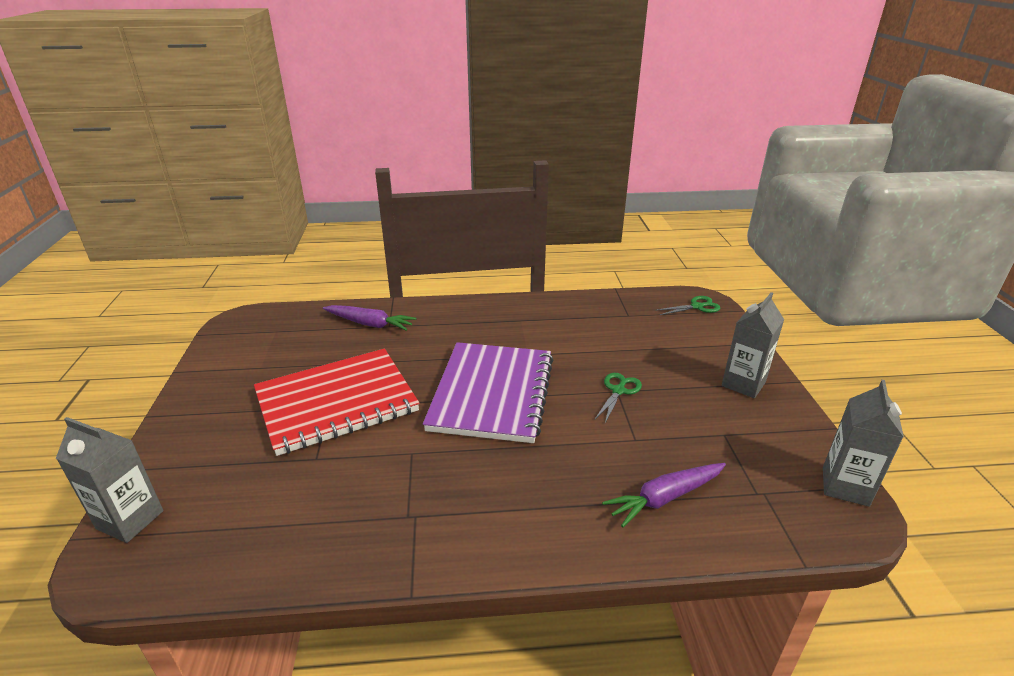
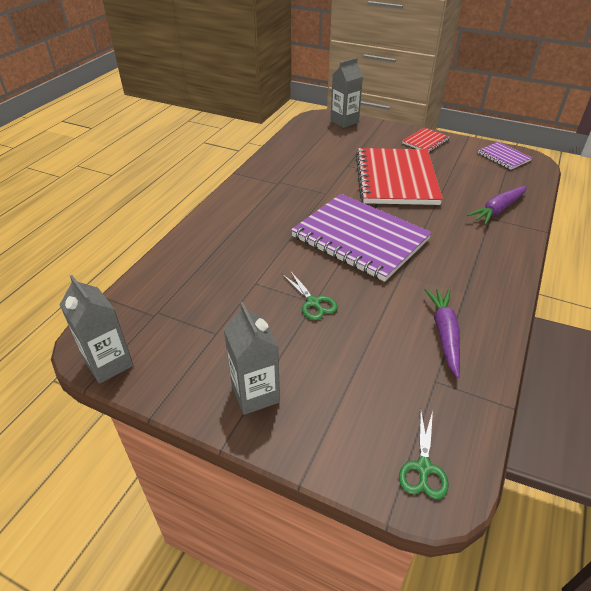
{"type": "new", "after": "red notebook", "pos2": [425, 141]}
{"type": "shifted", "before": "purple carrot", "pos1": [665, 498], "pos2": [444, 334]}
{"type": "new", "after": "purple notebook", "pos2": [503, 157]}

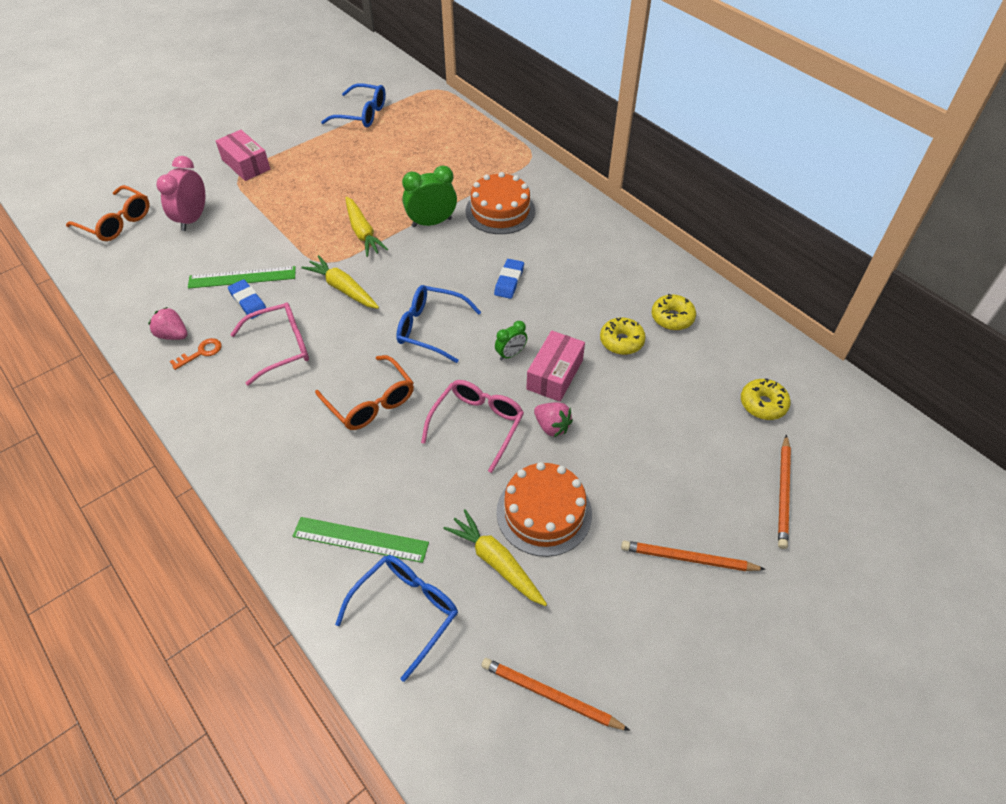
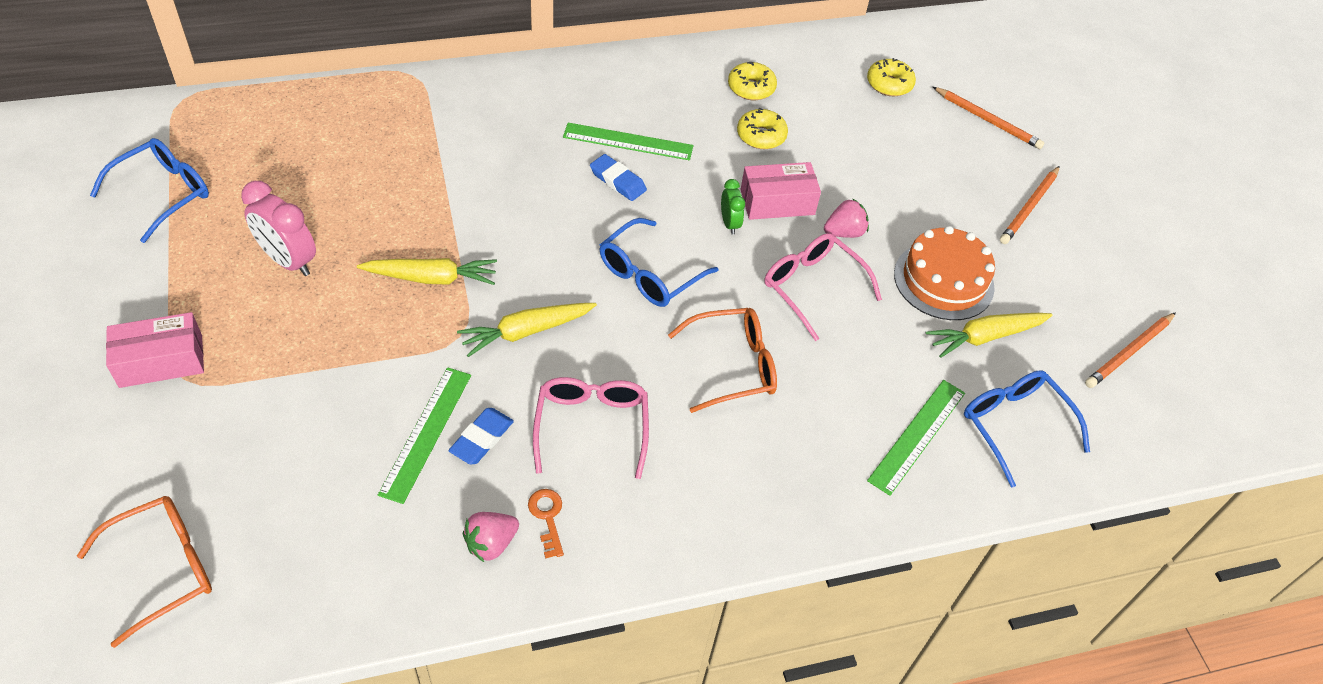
{"type": "shifted", "before": "pink clock", "pos1": [193, 219], "pos2": [288, 261]}
{"type": "rotated", "before": "blue eraser", "pos1": [248, 302], "pos2": [482, 439], "turn": -45}
{"type": "new", "after": "green ruler", "pos2": [628, 141]}
{"type": "rotated", "before": "pink box", "pos1": [554, 374], "pos2": [777, 202], "turn": -60}
{"type": "gone", "before": "green clock", "pos1": [431, 222]}
{"type": "gone", "before": "orange cake", "pos1": [500, 211]}

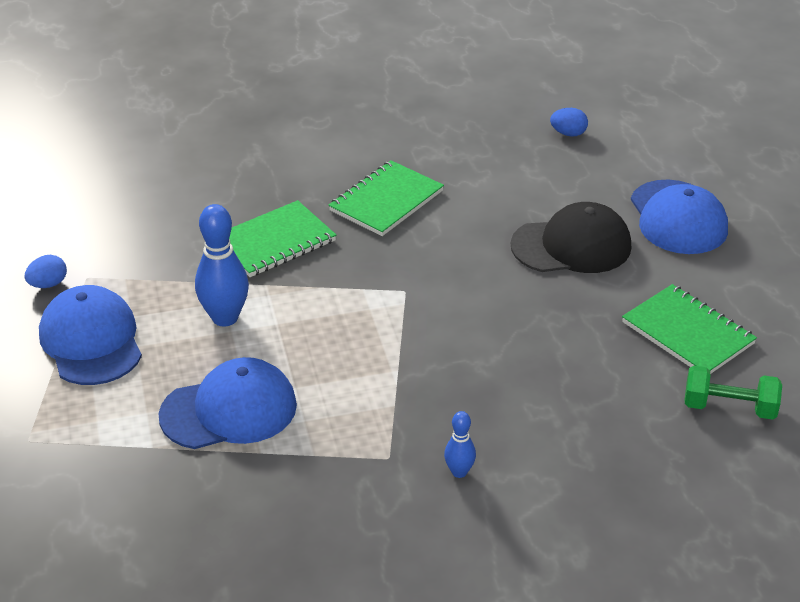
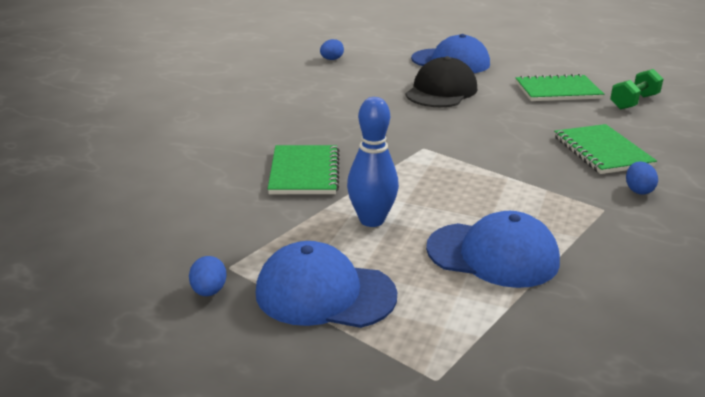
{"type": "rotated", "before": "blue cap", "pos1": [229, 410], "pos2": [493, 255], "turn": 90}
{"type": "shifted", "before": "green notebook", "pos1": [386, 201], "pos2": [602, 151]}
{"type": "swapped", "before": "blue bowling pin", "after": "blue egg", "pos1": [459, 472], "pos2": [638, 190]}

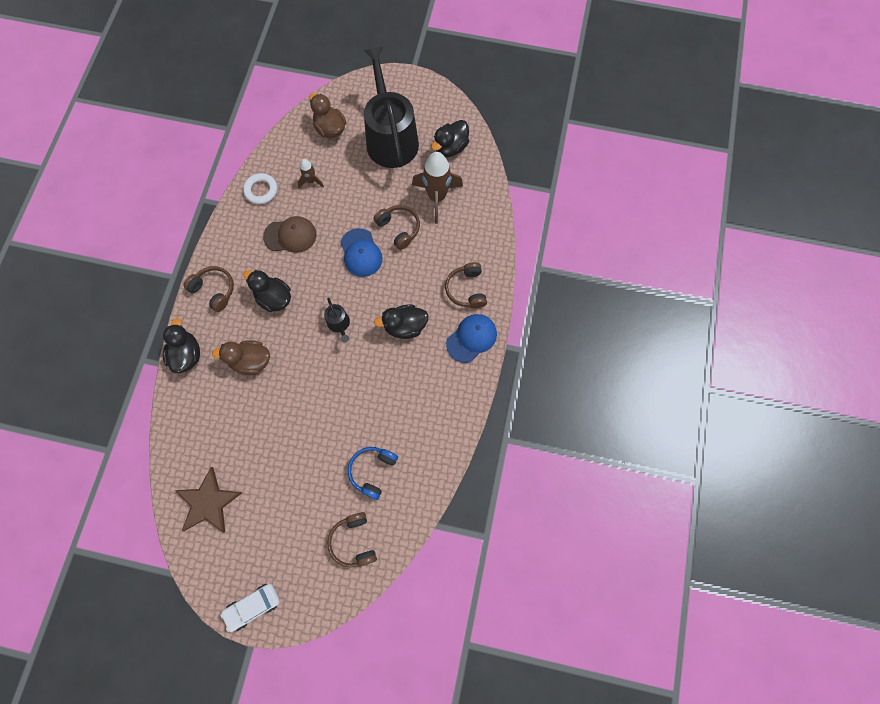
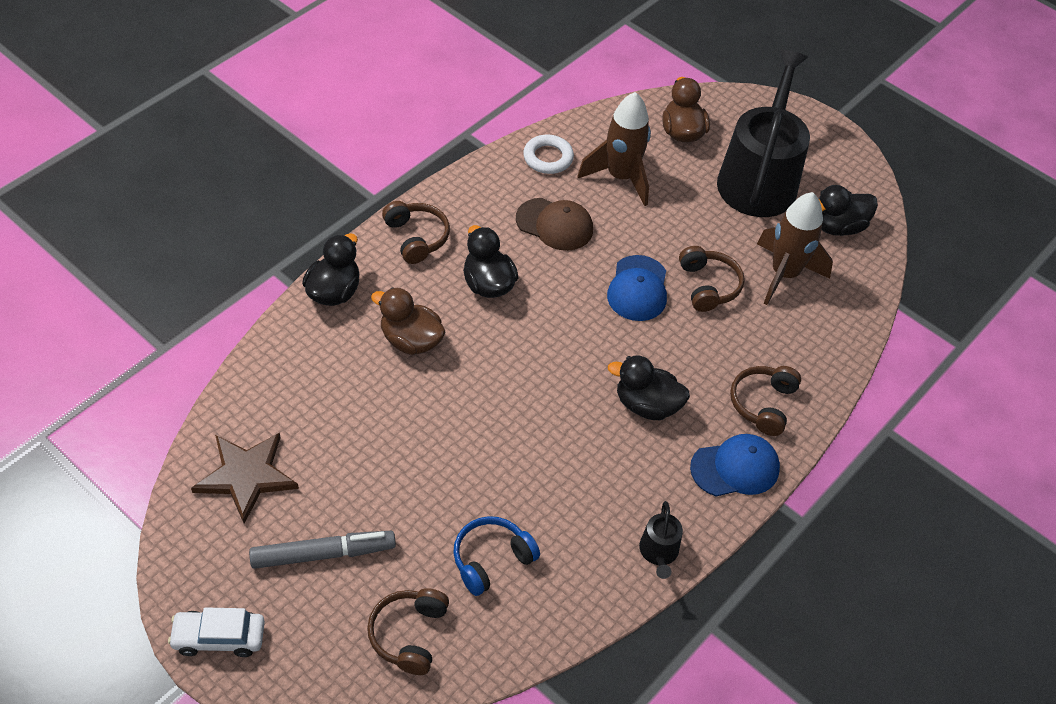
{"type": "new", "after": "grey marker", "pos2": [323, 554]}
{"type": "scaled", "before": "brown rocket", "pos1": [311, 181], "pos2": [620, 177], "scale": 2.0}
{"type": "shifted", "before": "black watering can", "pos1": [339, 324], "pos2": [659, 552]}

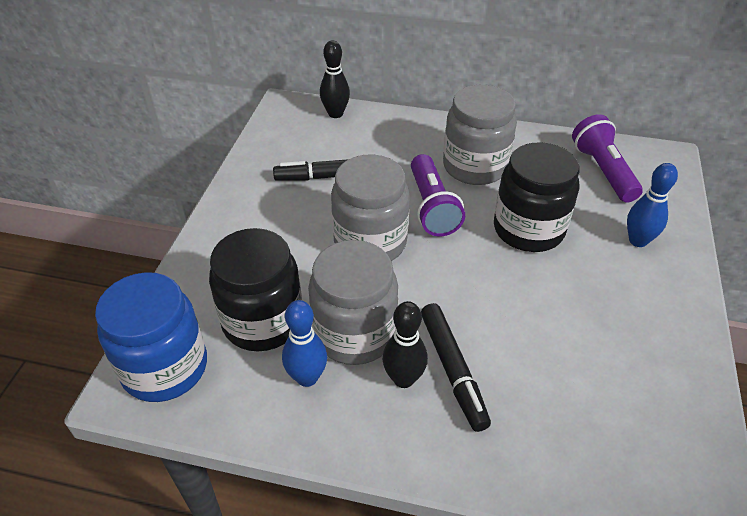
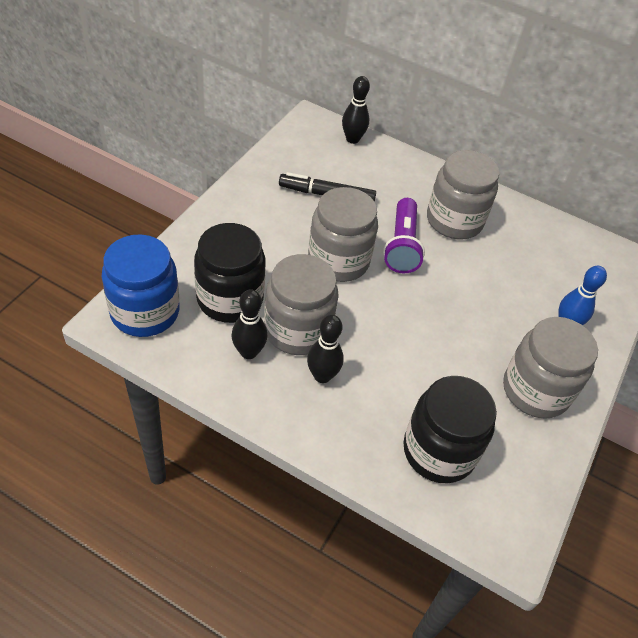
{"type": "repainted", "before": "blue bowling pin", "after": "black bowling pin", "pos1": [307, 377], "pos2": [248, 352]}
{"type": "shifted", "before": "black jar", "pos1": [528, 229], "pos2": [439, 451]}
{"type": "new", "after": "grey jar", "pos2": [535, 390]}
{"type": "gone", "before": "black marker", "pos1": [452, 370]}
{"type": "gone", "before": "purple flashlight", "pos1": [603, 171]}

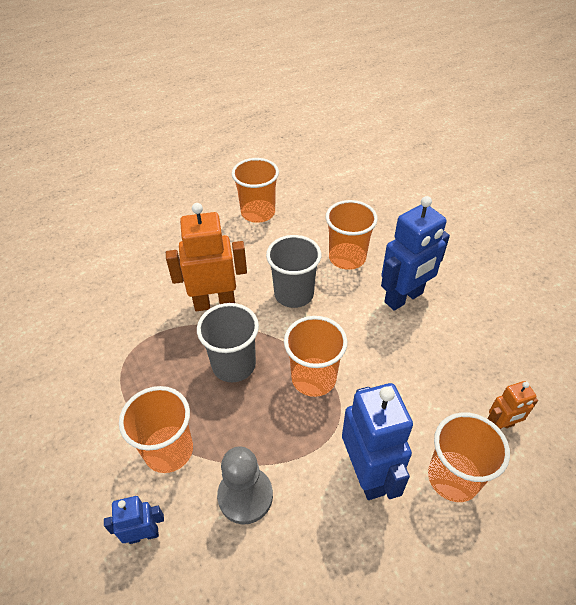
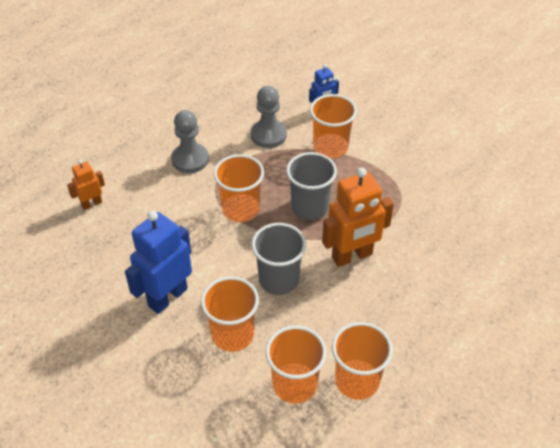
{"type": "swapped", "before": "blue robot", "after": "grey pawn", "pos1": [367, 473], "pos2": [190, 159]}
{"type": "shifted", "before": "orange cup", "pos1": [453, 477], "pos2": [294, 384]}

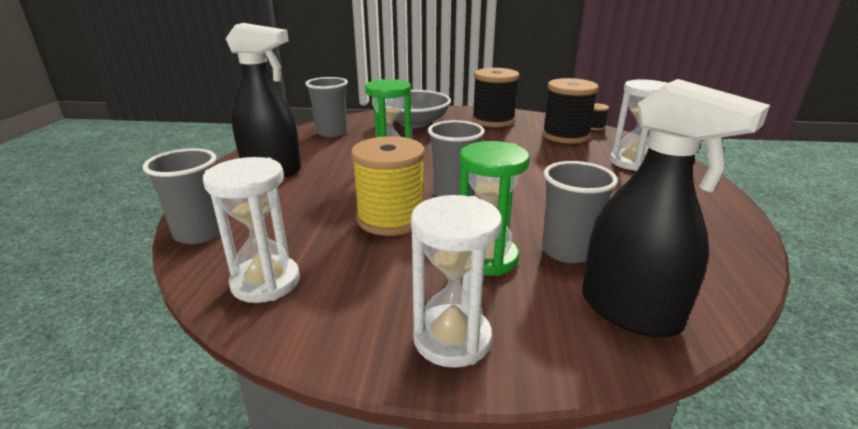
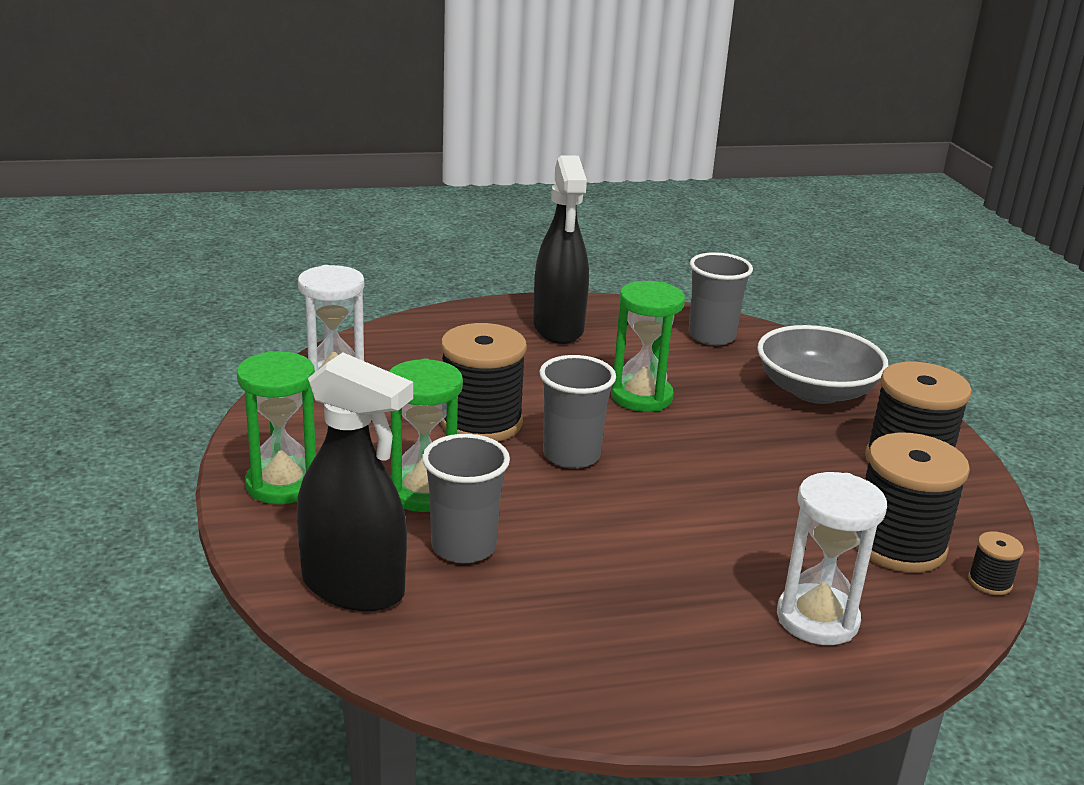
{"type": "repainted", "before": "white hourglass", "after": "green hourglass", "pos1": [452, 339], "pos2": [282, 485]}
{"type": "rotated", "before": "black spray bottle", "pos1": [630, 311], "pos2": [354, 587], "turn": -90}
{"type": "repainted", "before": "yellow spool", "after": "black spool", "pos1": [391, 219], "pos2": [481, 422]}
{"type": "gone", "before": "grey cup", "pos1": [199, 233]}

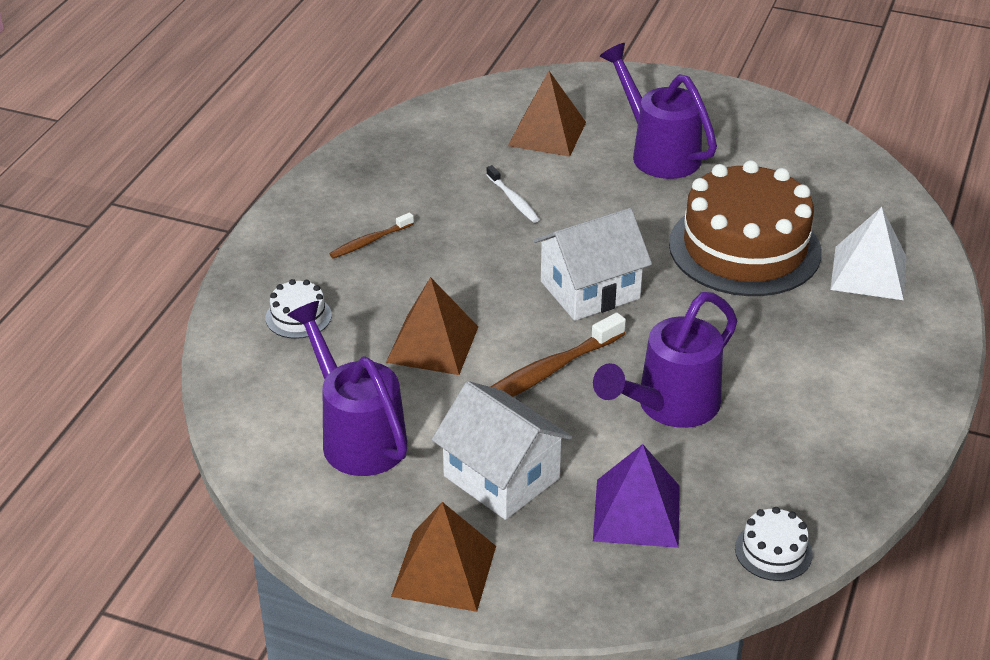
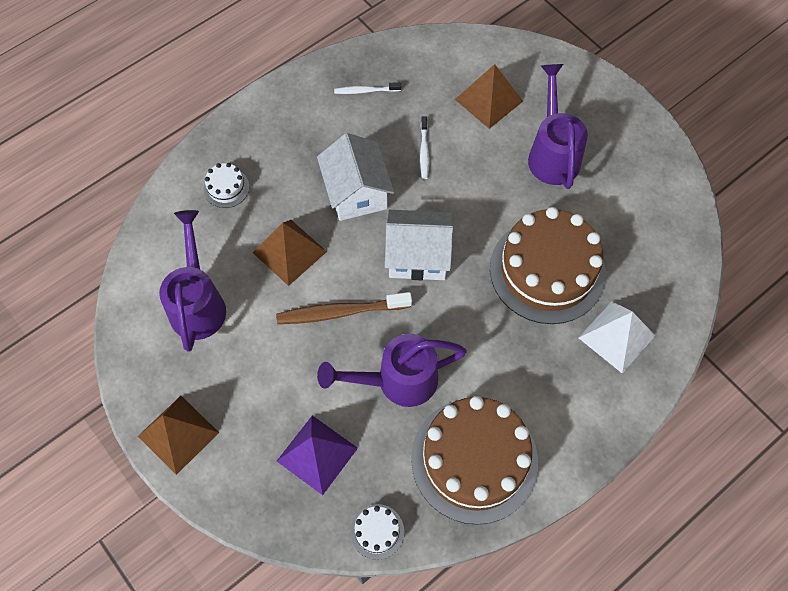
{"type": "shifted", "before": "white house", "pos1": [501, 477], "pos2": [356, 192]}
{"type": "new", "after": "white toothbrush", "pos2": [366, 91]}
{"type": "new", "after": "brown cake", "pos2": [474, 460]}
{"type": "gone", "before": "brown toothbrush", "pos1": [370, 241]}

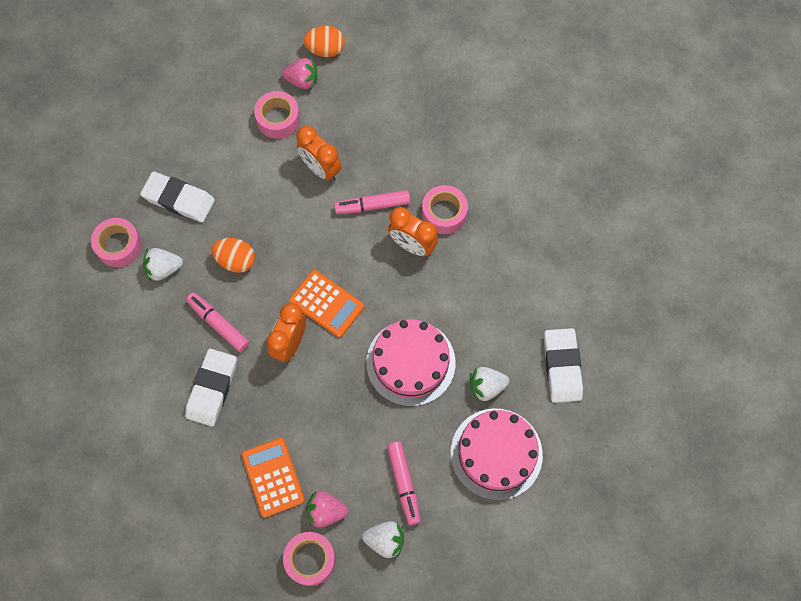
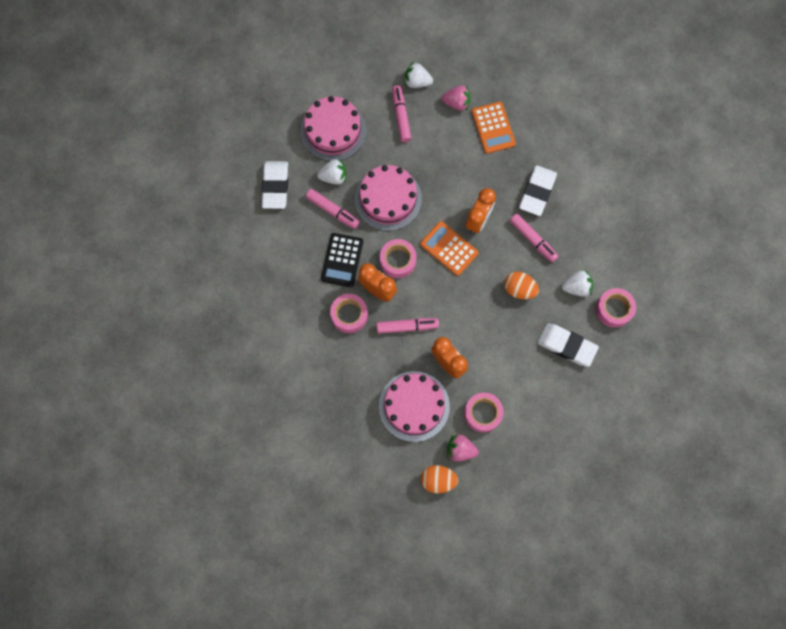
{"type": "new", "after": "pink marker", "pos2": [333, 211]}
{"type": "new", "after": "black calculator", "pos2": [342, 260]}
{"type": "new", "after": "pink cake", "pos2": [414, 406]}
{"type": "shifted", "before": "pink tape", "pos1": [310, 559], "pos2": [398, 261]}

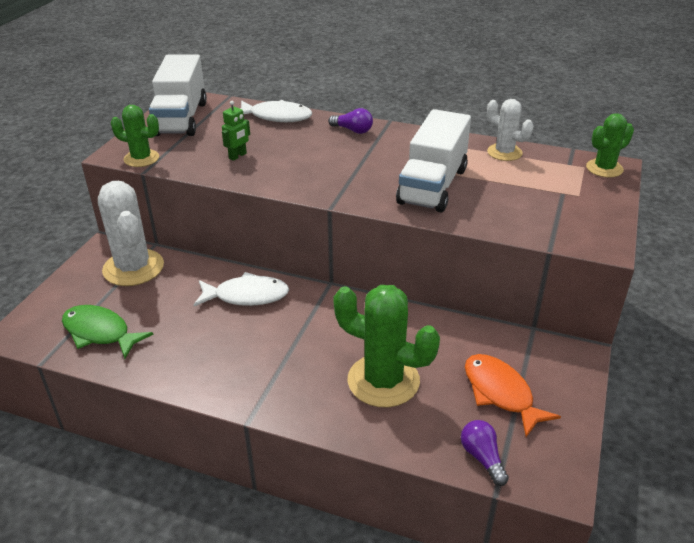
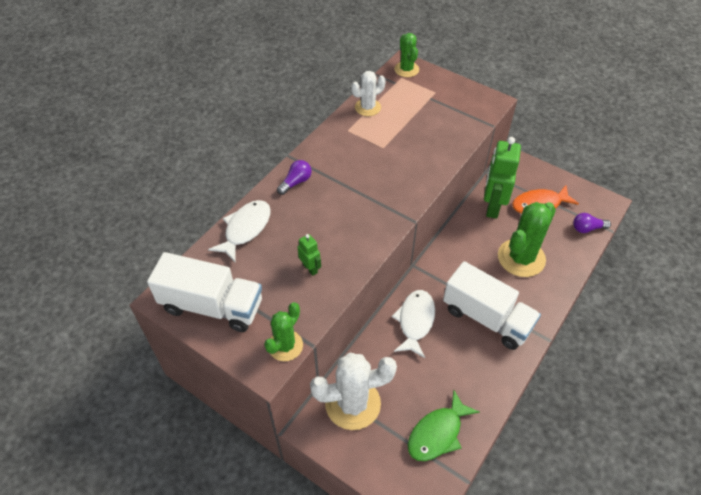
{"type": "shifted", "before": "white truck", "pos1": [433, 186], "pos2": [487, 318]}
{"type": "new", "after": "green robot", "pos2": [492, 206]}

